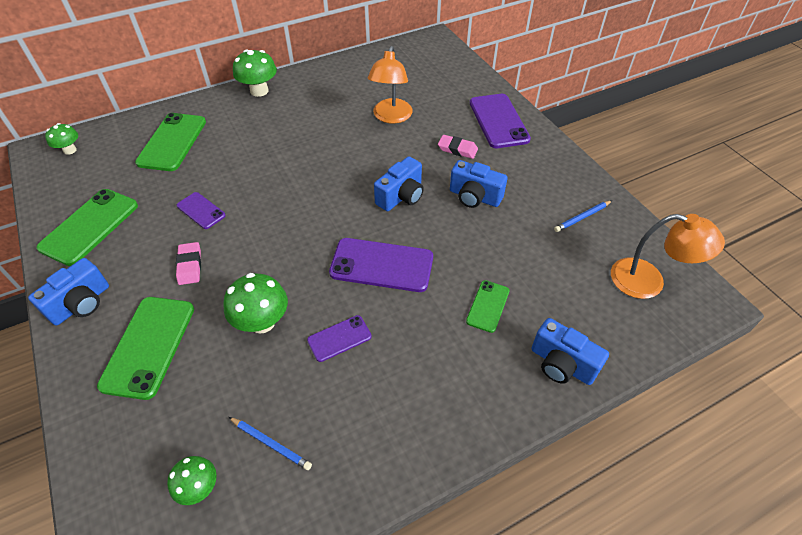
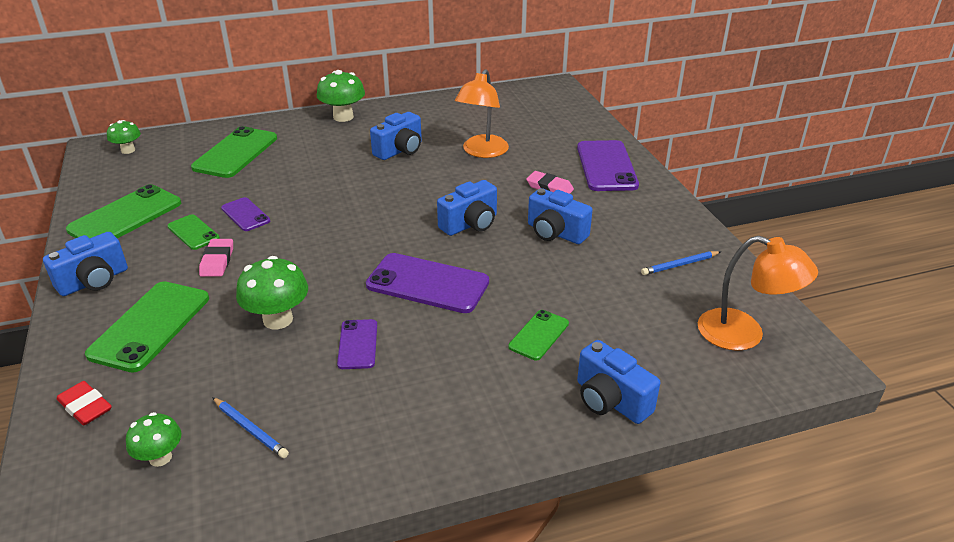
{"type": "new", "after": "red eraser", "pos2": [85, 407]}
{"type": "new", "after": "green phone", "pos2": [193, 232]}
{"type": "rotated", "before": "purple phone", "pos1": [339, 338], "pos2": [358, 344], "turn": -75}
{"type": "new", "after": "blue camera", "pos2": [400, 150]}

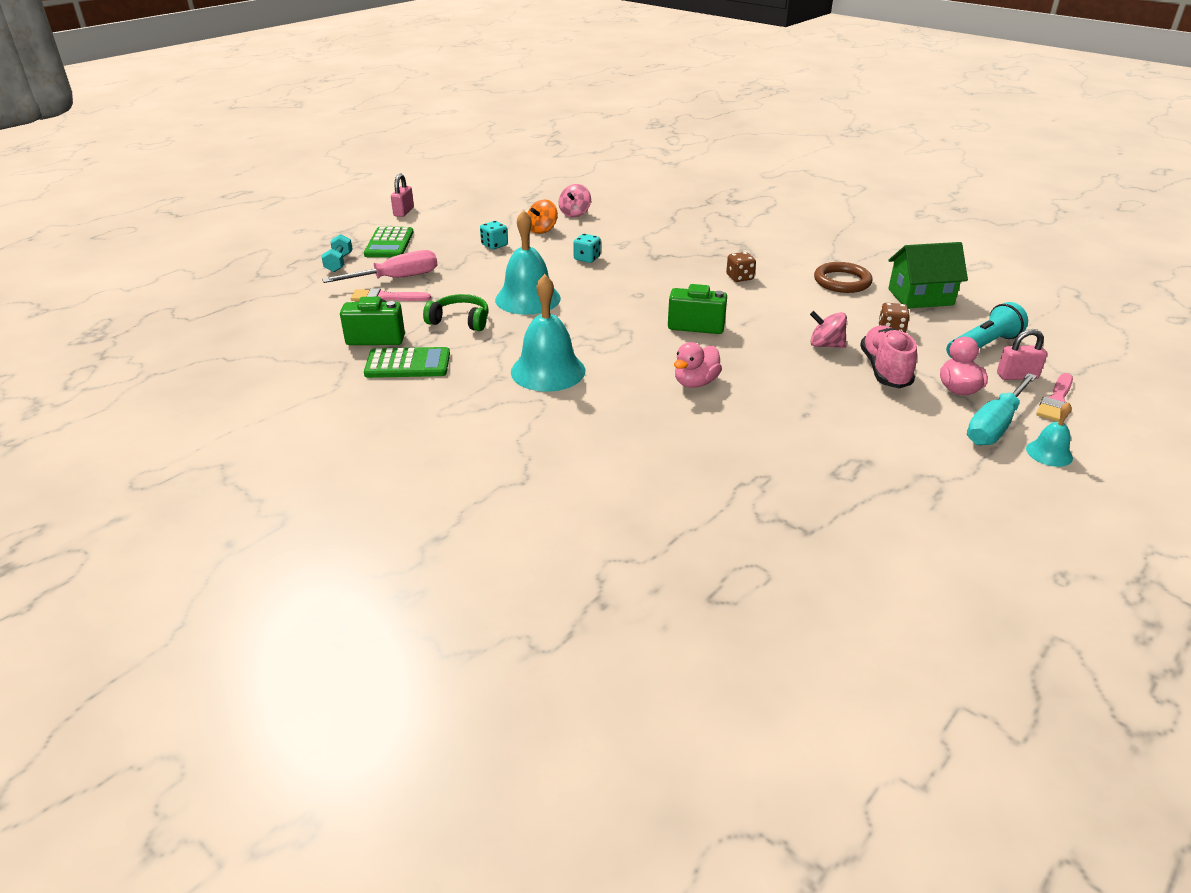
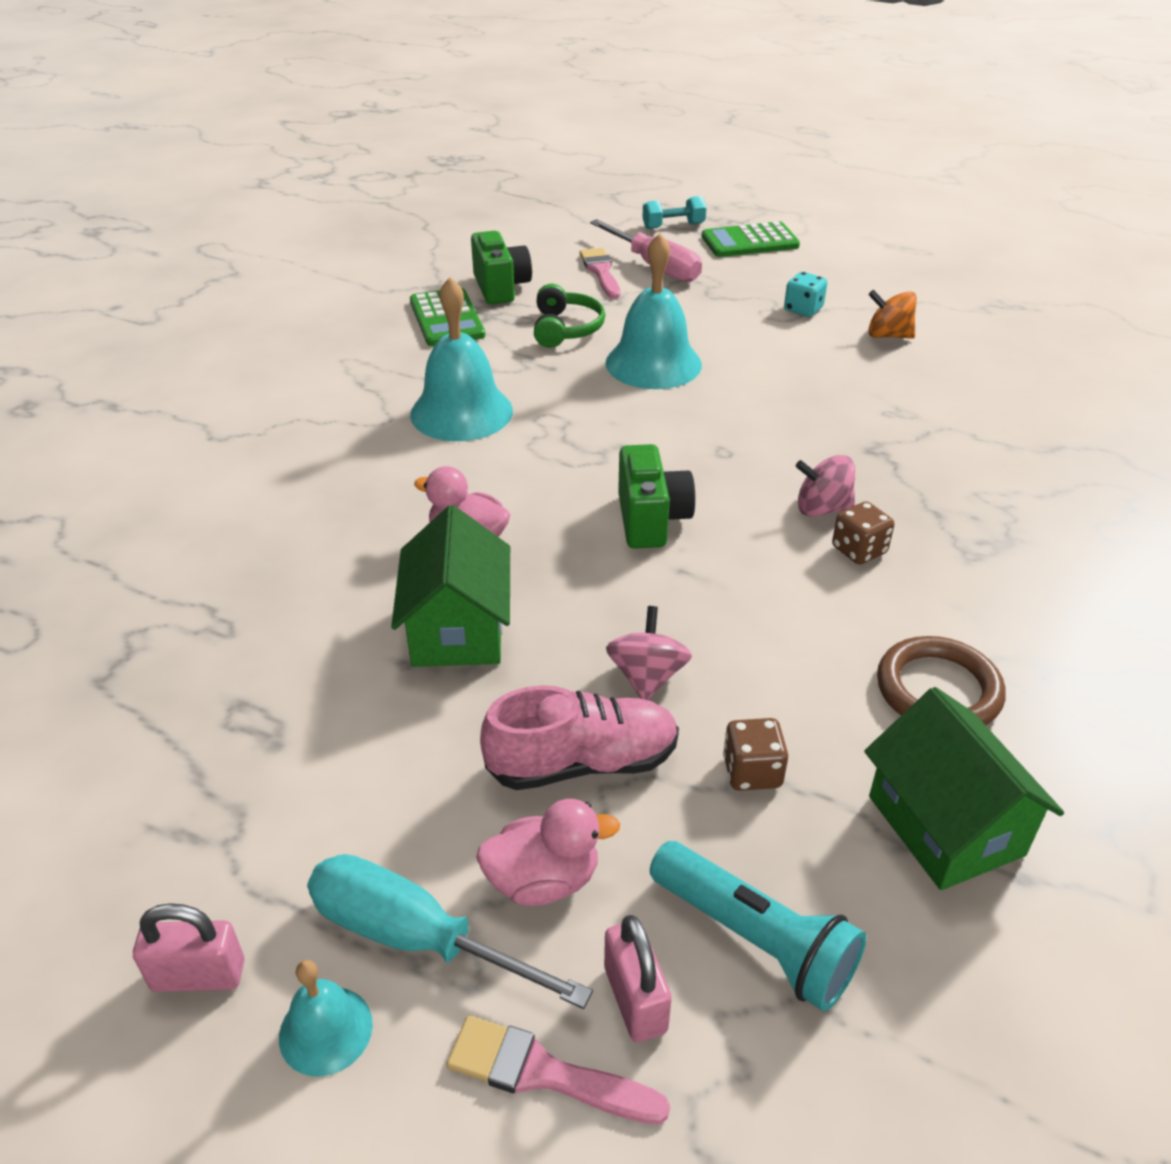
{"type": "shifted", "before": "pink padlock", "pos1": [403, 212], "pos2": [198, 975]}
{"type": "new", "after": "green house", "pos2": [457, 629]}
{"type": "shifted", "before": "pink spinning top", "pos1": [575, 213], "pos2": [822, 509]}
{"type": "gone", "before": "turquoise dice", "pos1": [587, 258]}

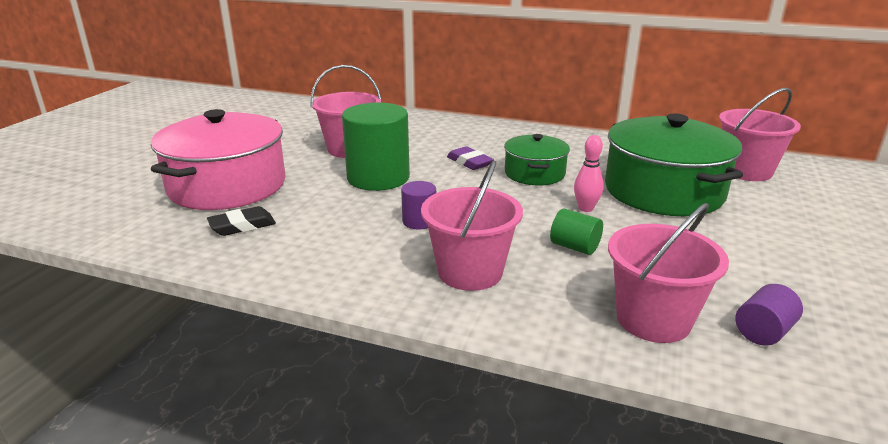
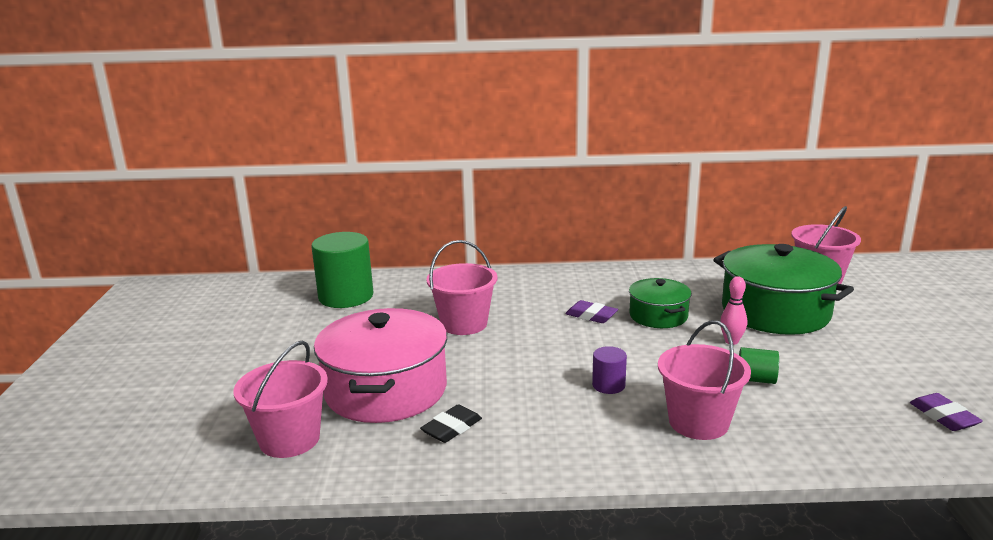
{"type": "shifted", "before": "pink bucket", "pos1": [653, 319], "pos2": [289, 439]}
{"type": "shifted", "before": "green cylinder", "pos1": [378, 178], "pos2": [346, 296]}
{"type": "swapped", "before": "purple cylinder", "after": "purple eraser", "pos1": [763, 332], "pos2": [943, 416]}

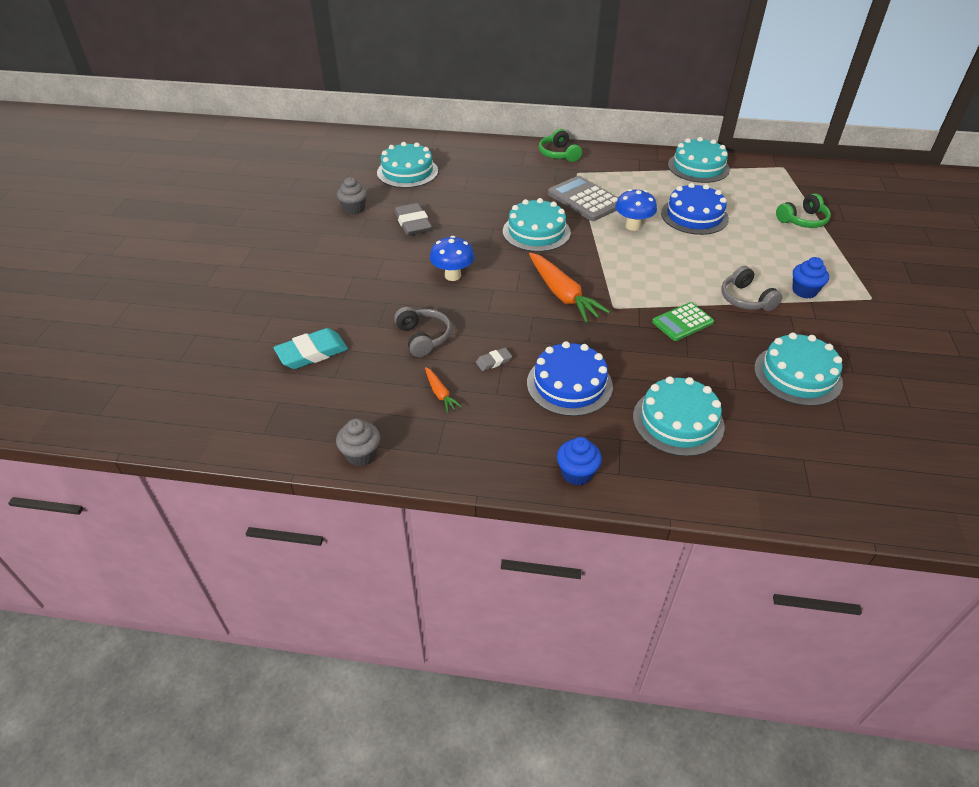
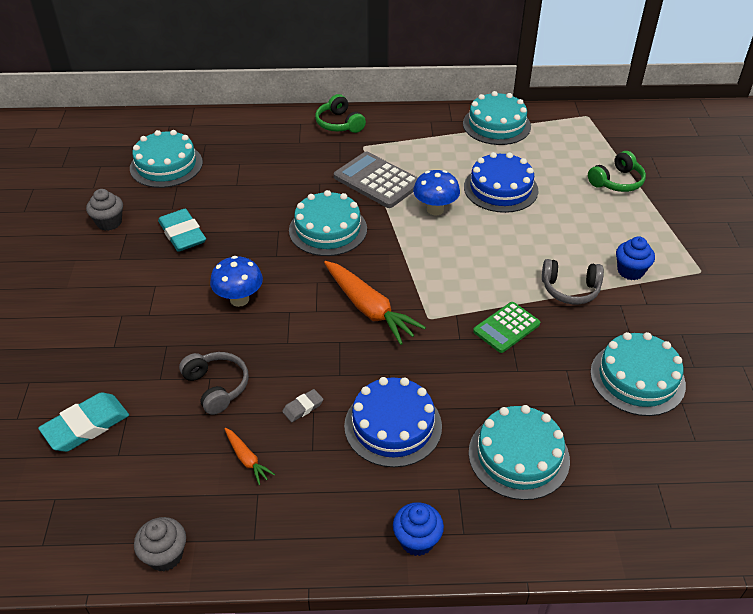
{"type": "repainted", "before": "grey eraser", "after": "turquoise eraser", "pos1": [413, 223], "pos2": [182, 234]}
{"type": "rotated", "before": "grey headphones", "pos1": [745, 299], "pos2": [570, 289], "turn": -45}

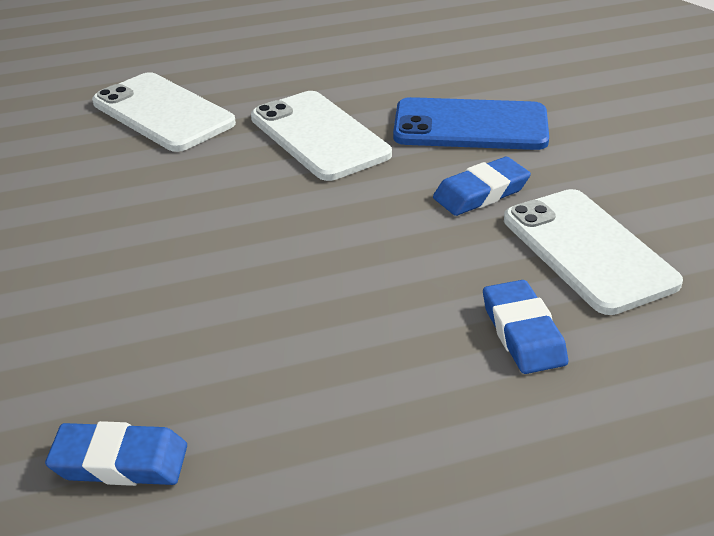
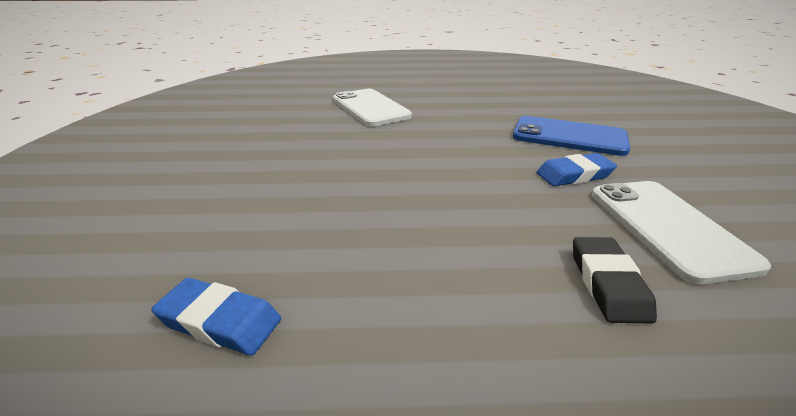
{"type": "repainted", "before": "blue eraser", "after": "black eraser", "pos1": [523, 333], "pos2": [608, 283]}
{"type": "gone", "before": "white phone", "pos1": [319, 136]}

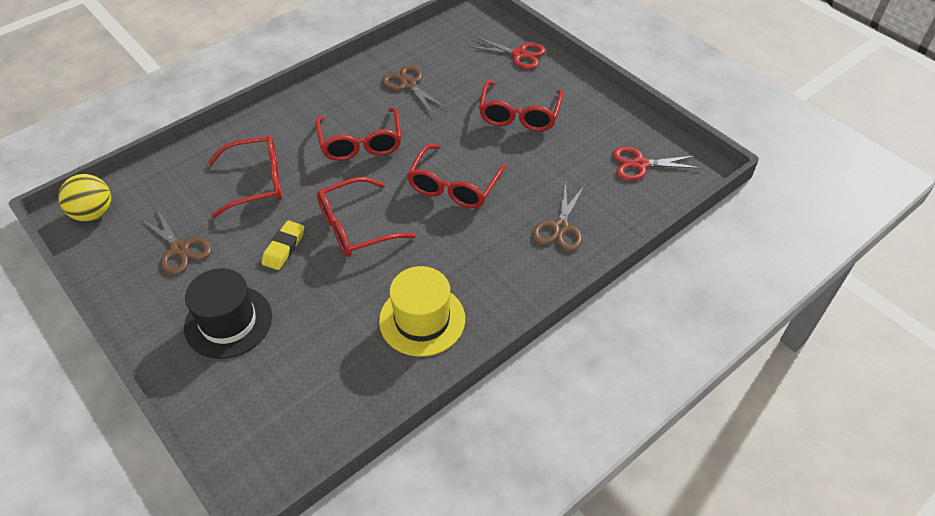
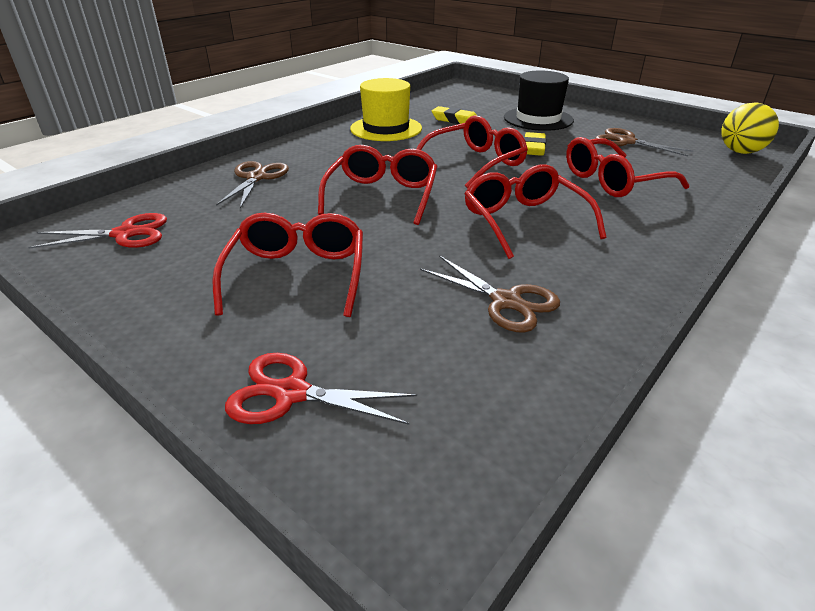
{"type": "new", "after": "yellow eraser", "pos2": [455, 120]}

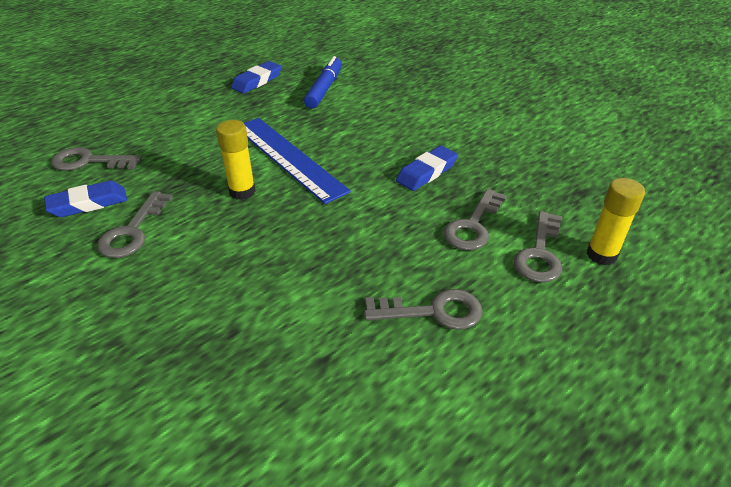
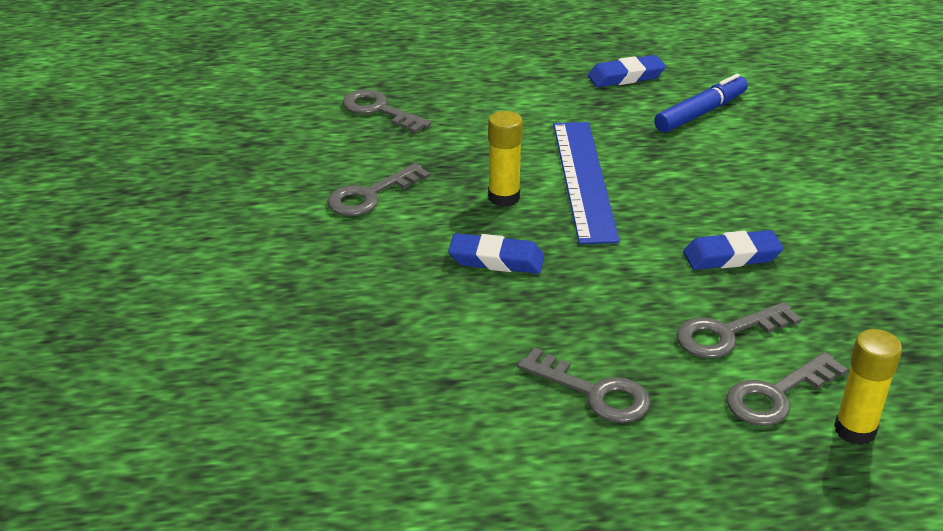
{"type": "shifted", "before": "blue eraser", "pos1": [88, 203], "pos2": [496, 260]}

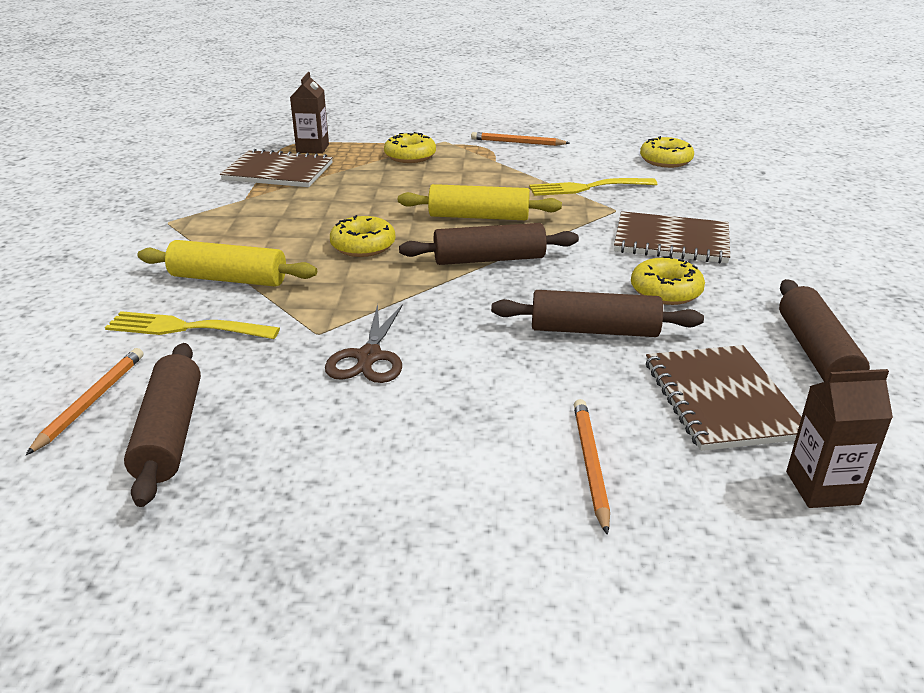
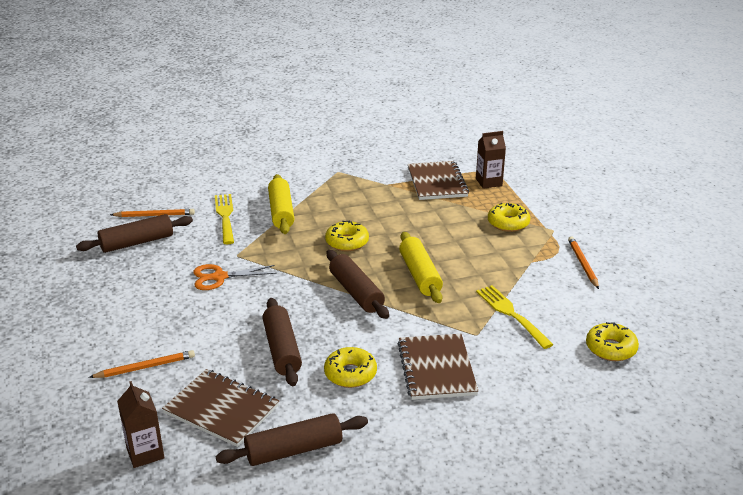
{"type": "rotated", "before": "brown notebook", "pos1": [722, 399], "pos2": [221, 409], "turn": 60}
{"type": "repainted", "before": "brown scissors", "after": "orange scissors", "pos1": [369, 357], "pos2": [219, 277]}

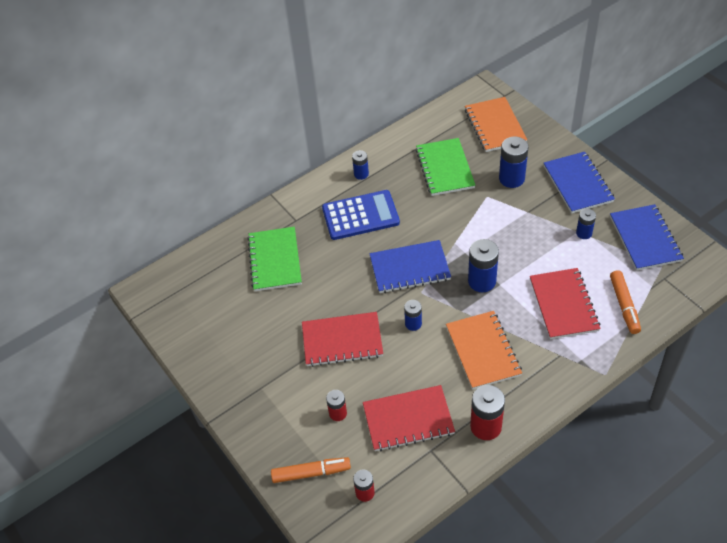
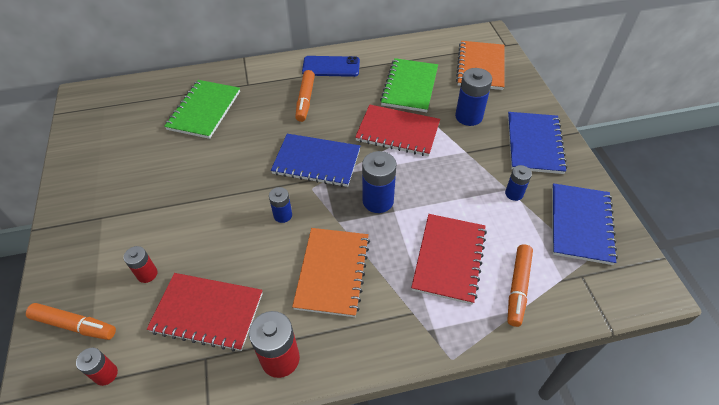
{"type": "swapped", "before": "blue calculator", "after": "orange marker", "pos1": [360, 216], "pos2": [305, 100]}
{"type": "swapped", "before": "blue battery", "after": "blue phone", "pos1": [361, 174], "pos2": [331, 67]}
{"type": "shifted", "before": "red notebook", "pos1": [342, 340], "pos2": [398, 132]}

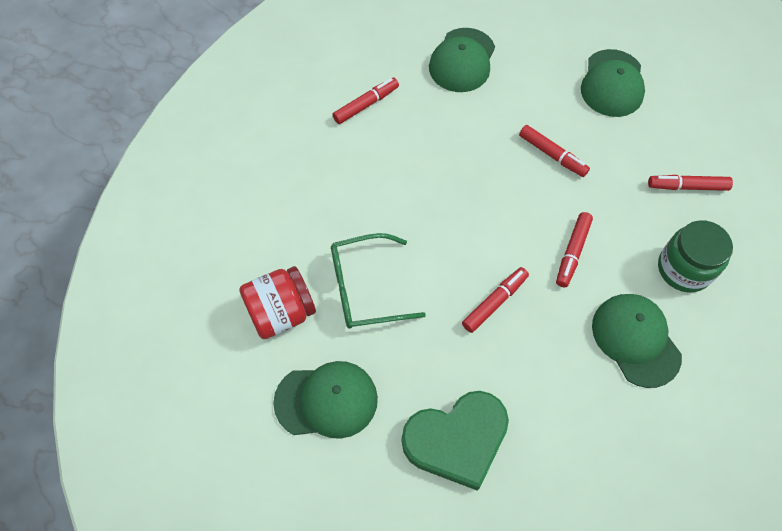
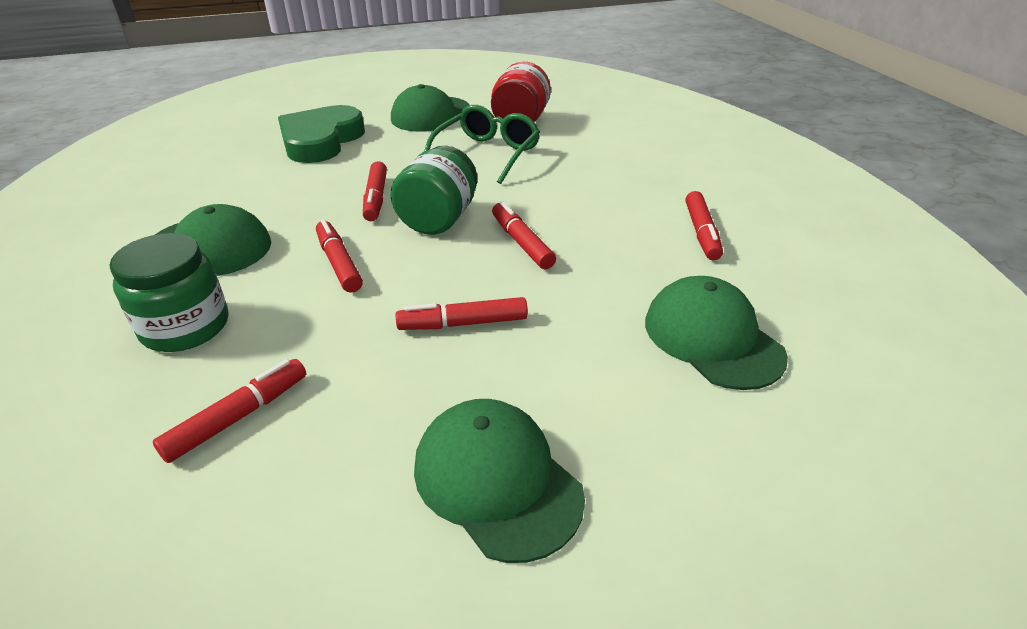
{"type": "new", "after": "green jar", "pos2": [438, 219]}
{"type": "new", "after": "red marker", "pos2": [522, 242]}

